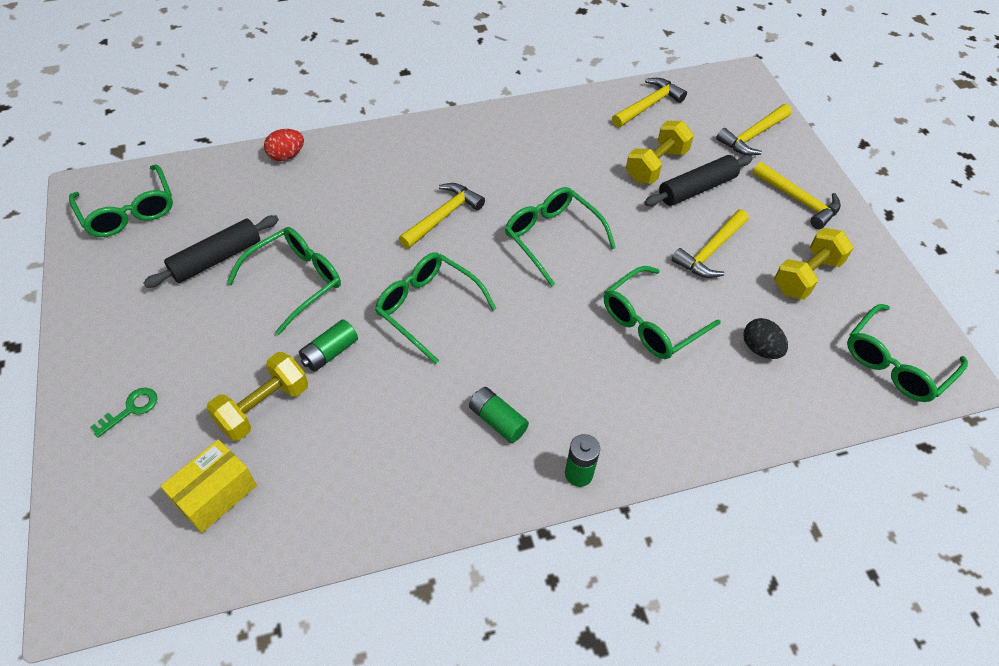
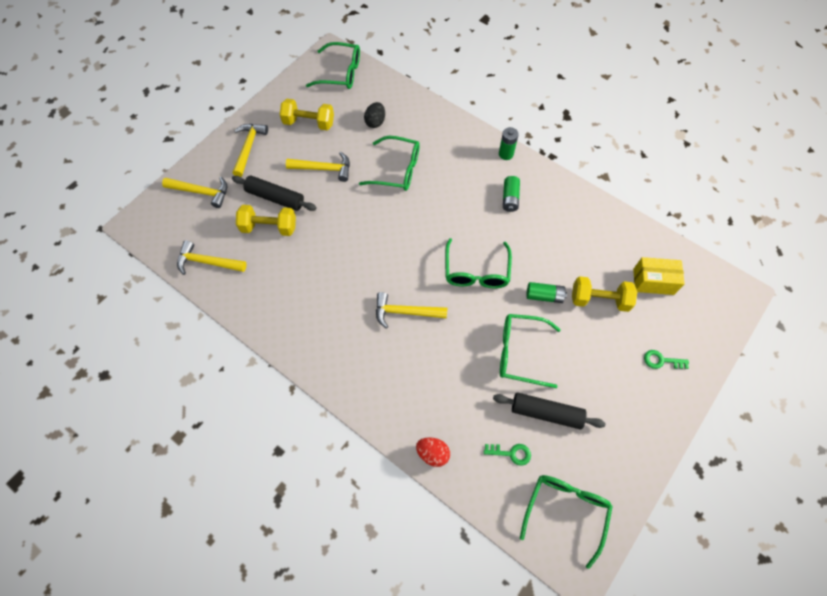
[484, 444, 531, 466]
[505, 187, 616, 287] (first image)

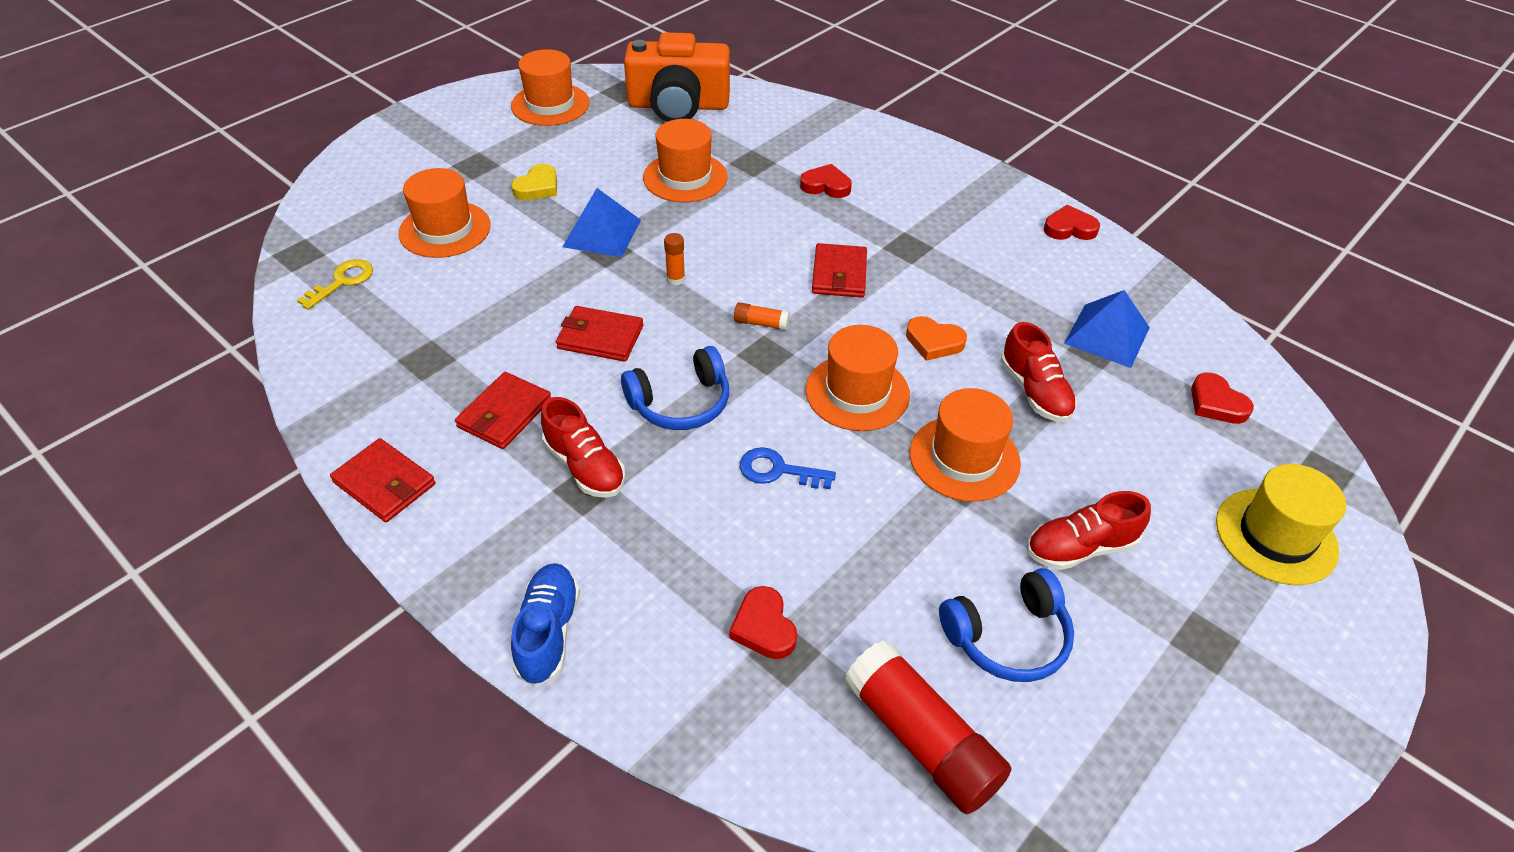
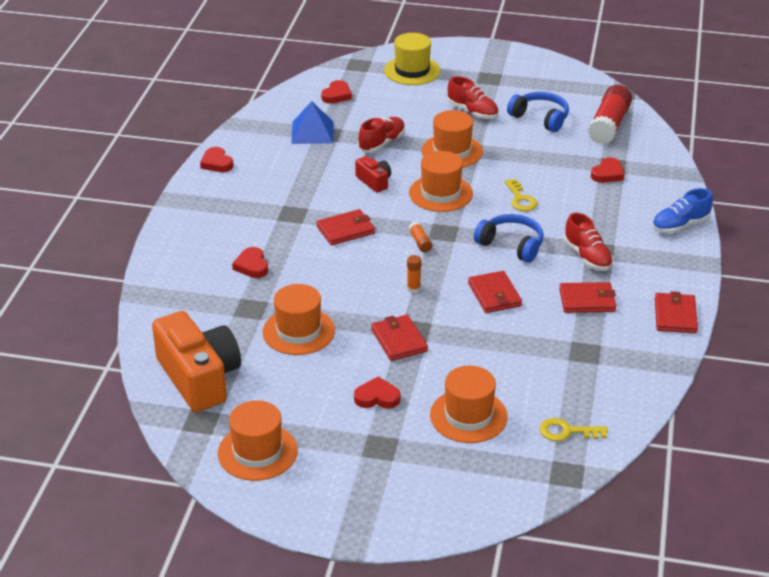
[354, 376, 401, 409]
[355, 156, 391, 193]
[371, 315, 428, 361]
[505, 179, 538, 211]
[564, 212, 613, 271]

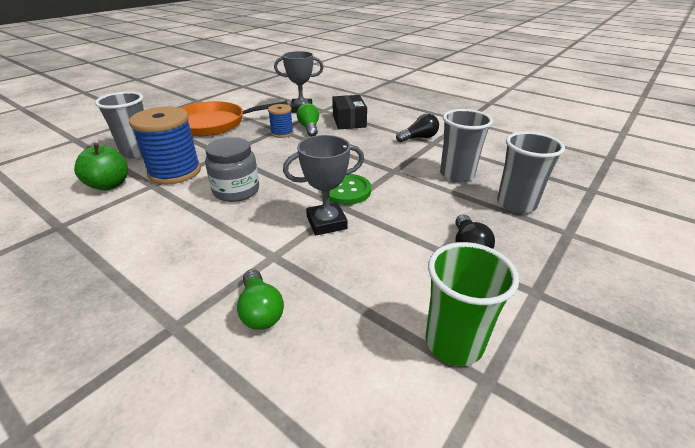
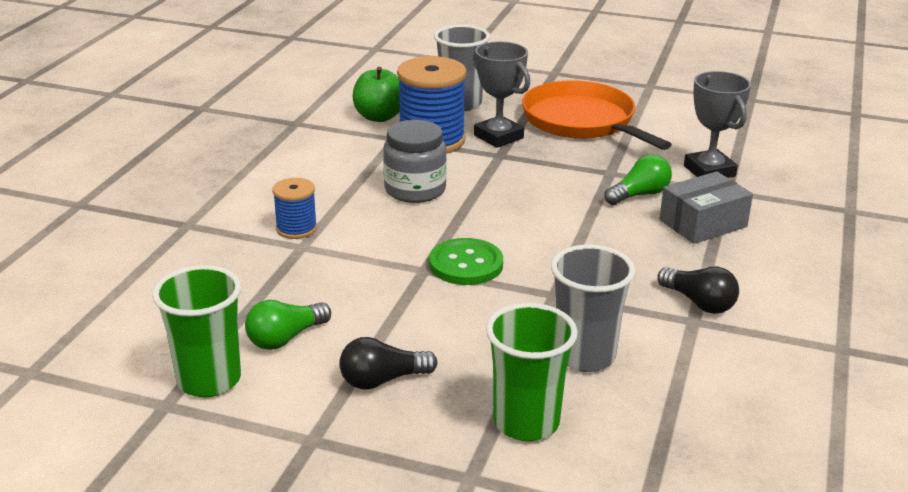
[245, 300, 331, 350]
[272, 178, 317, 239]
[473, 42, 530, 148]
[486, 303, 578, 441]
[660, 171, 753, 244]

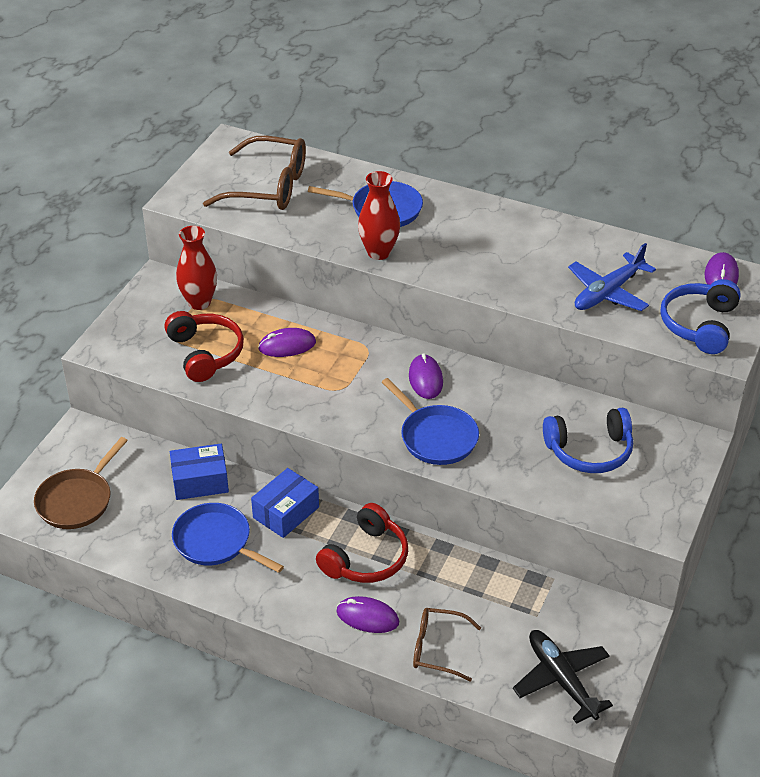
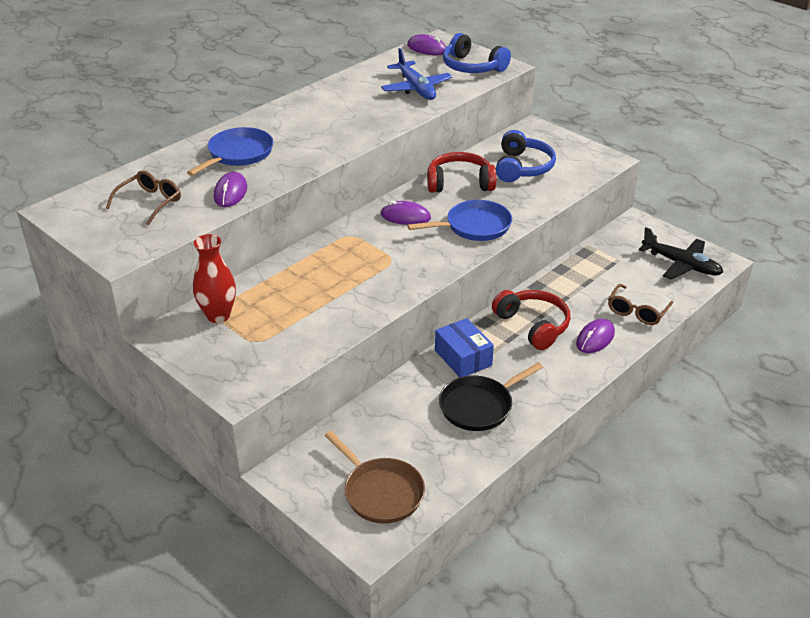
[106, 170, 181, 226]
[214, 172, 247, 207]
[427, 152, 496, 193]
[439, 362, 543, 431]
[639, 227, 723, 280]
[170, 444, 229, 500] (first image)
[358, 171, 400, 260] (first image)

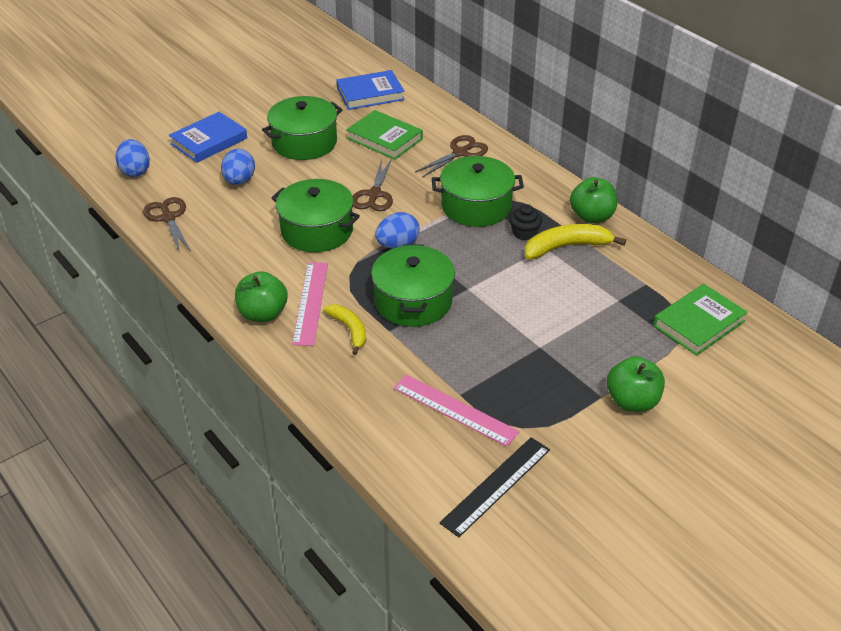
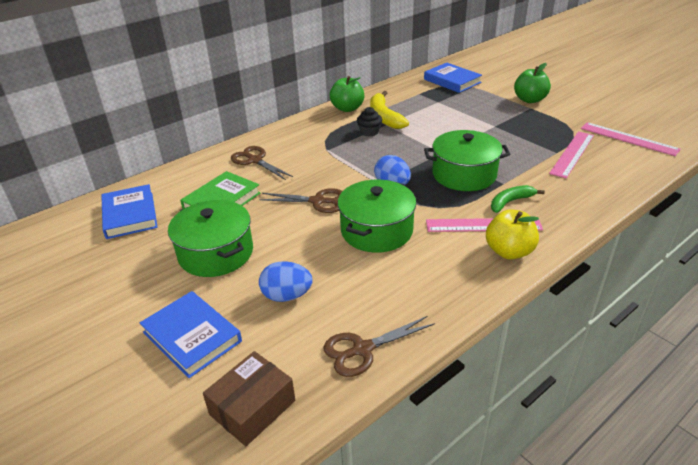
[203, 351, 295, 446]
[424, 63, 482, 93]
[486, 209, 539, 260]
[491, 185, 545, 213]
[581, 122, 681, 156]
[432, 156, 524, 227] (first image)

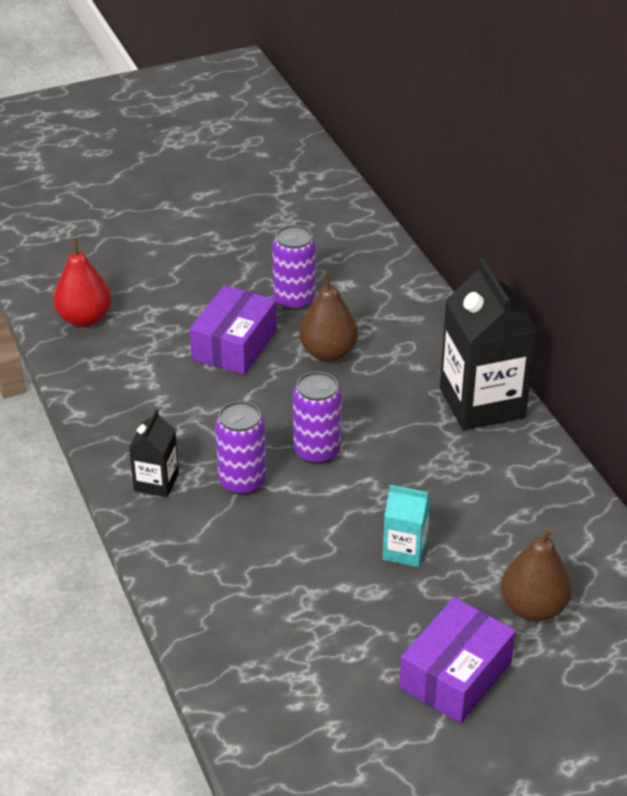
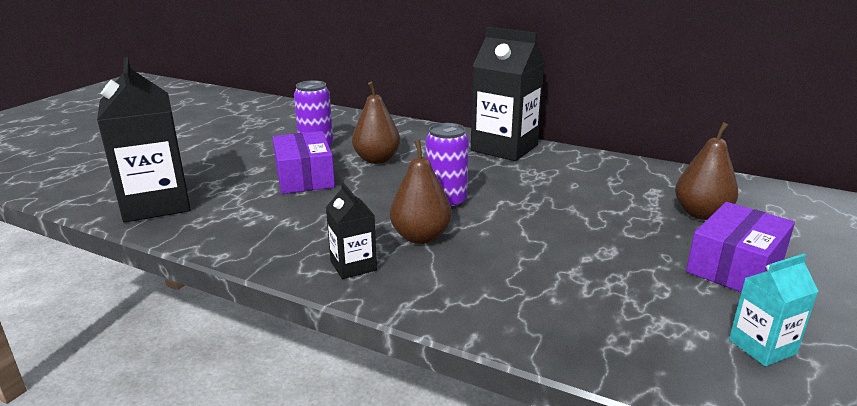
[97, 57, 190, 222]
[390, 140, 452, 244]
[686, 202, 795, 292]
[729, 254, 819, 366]

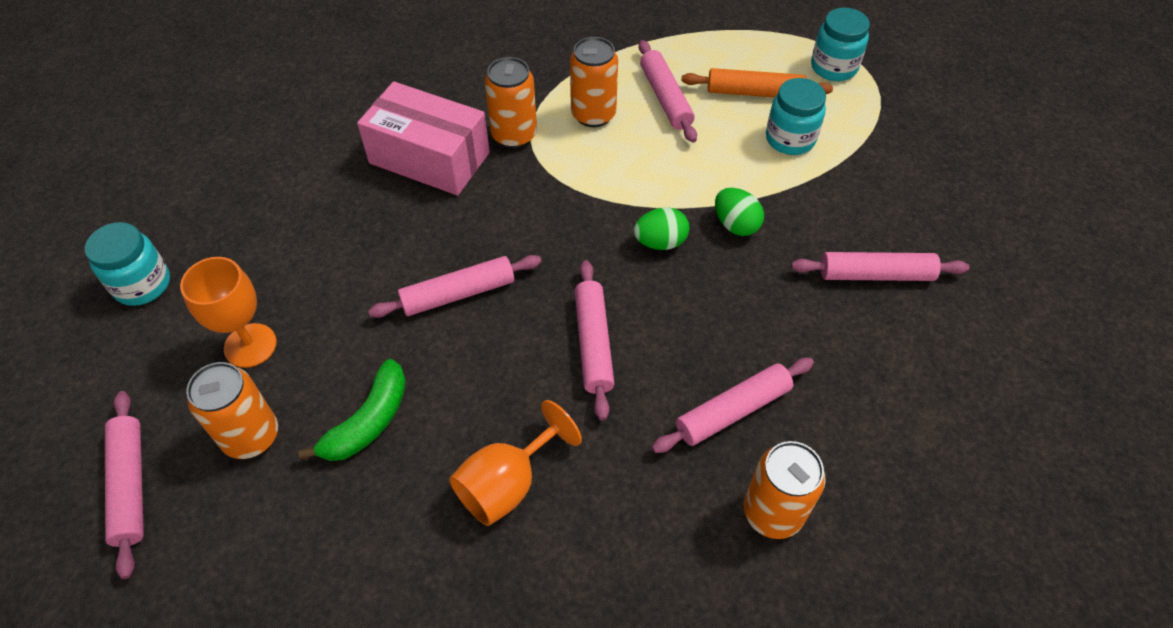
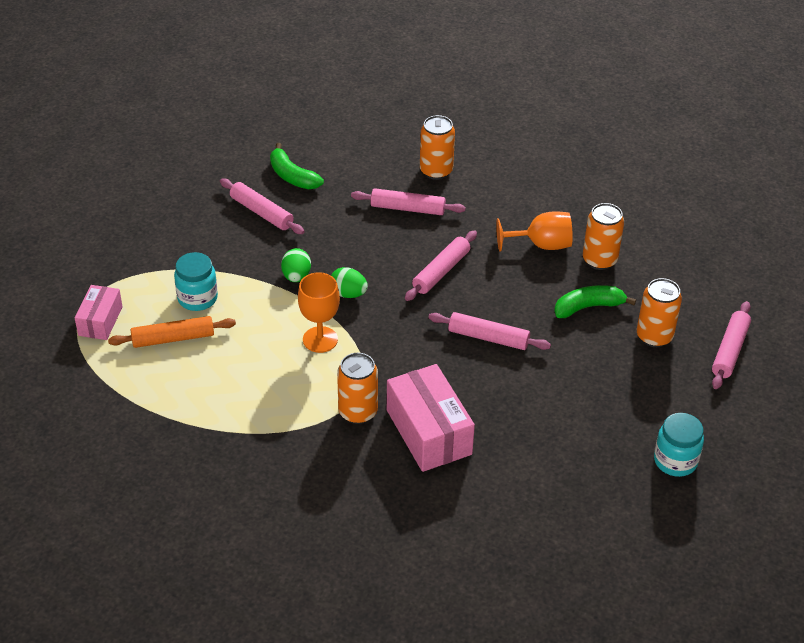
[75, 285, 123, 340]
[108, 316, 236, 348]
[270, 143, 324, 189]
[298, 272, 340, 353]
[583, 203, 624, 270]
[639, 40, 697, 143] (first image)

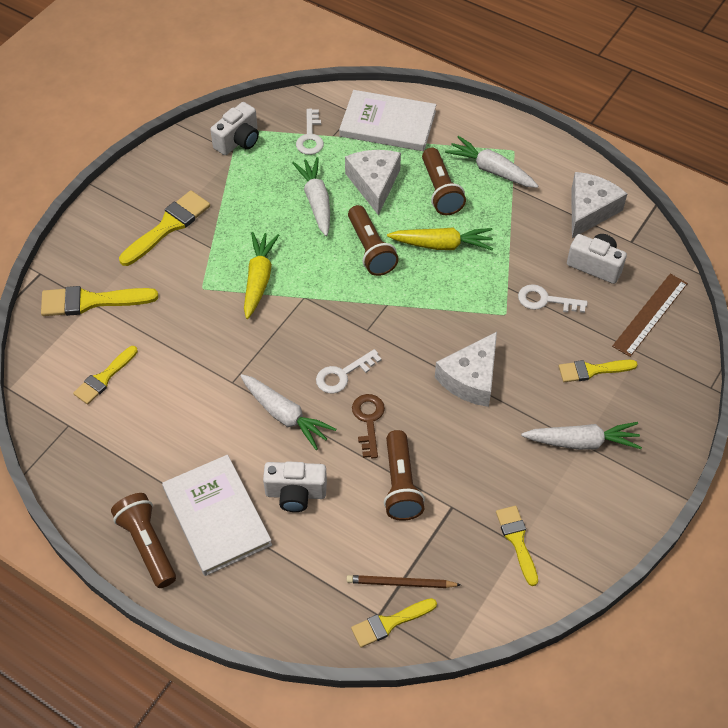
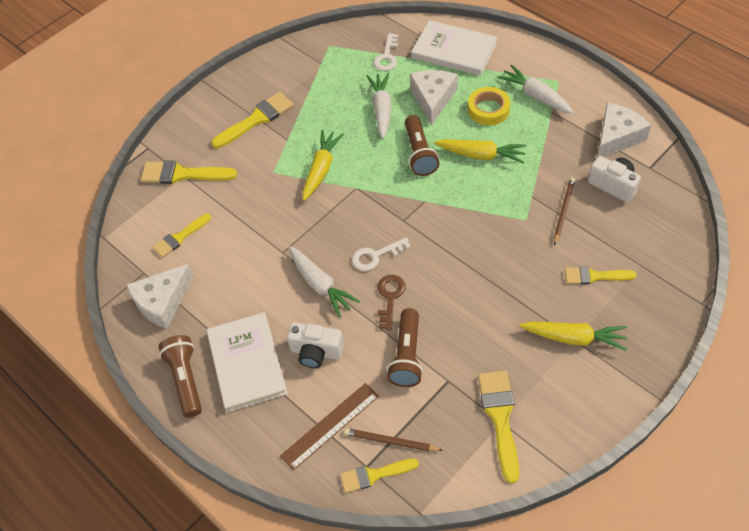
[127, 264, 193, 329]
[280, 383, 379, 471]
[468, 87, 510, 125]
[478, 371, 519, 483]
[520, 321, 627, 351]
[554, 177, 575, 245]
[210, 102, 259, 155] (first image)

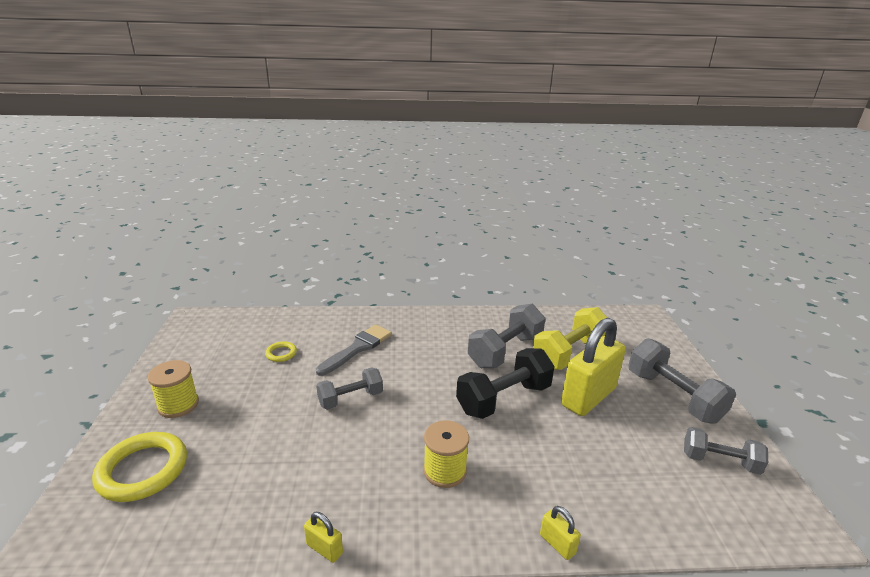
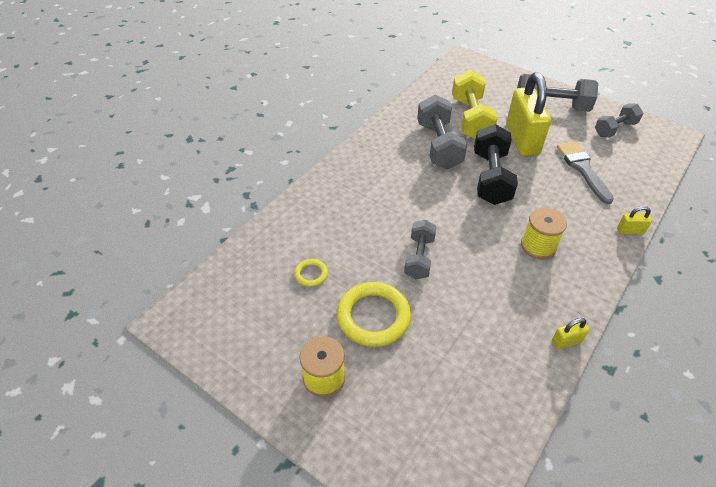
[337, 282, 411, 347]
[557, 142, 614, 204]

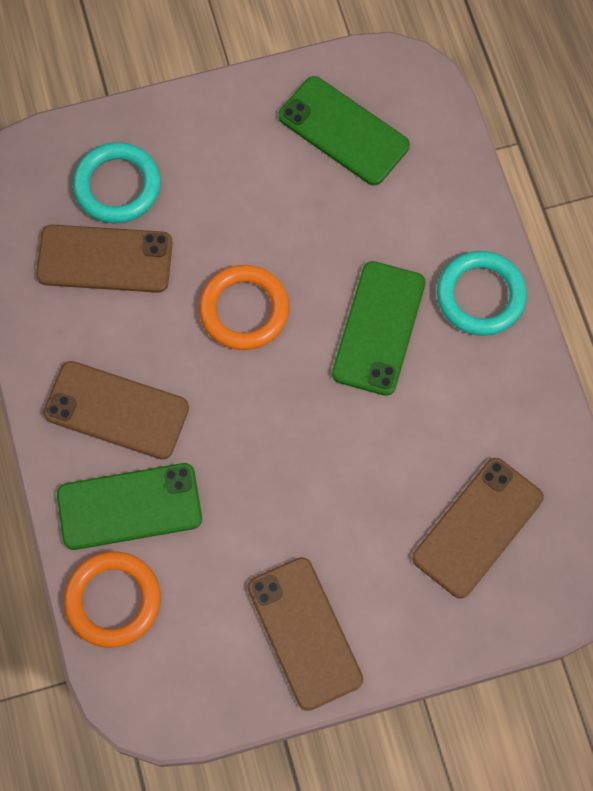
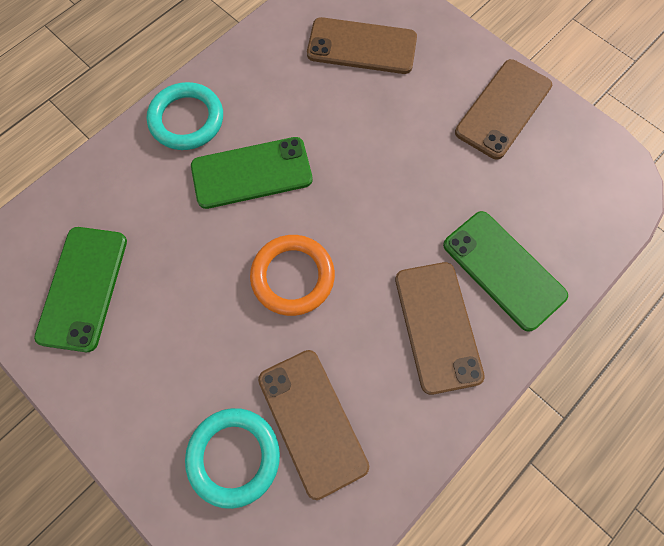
[64, 551, 161, 648] (first image)

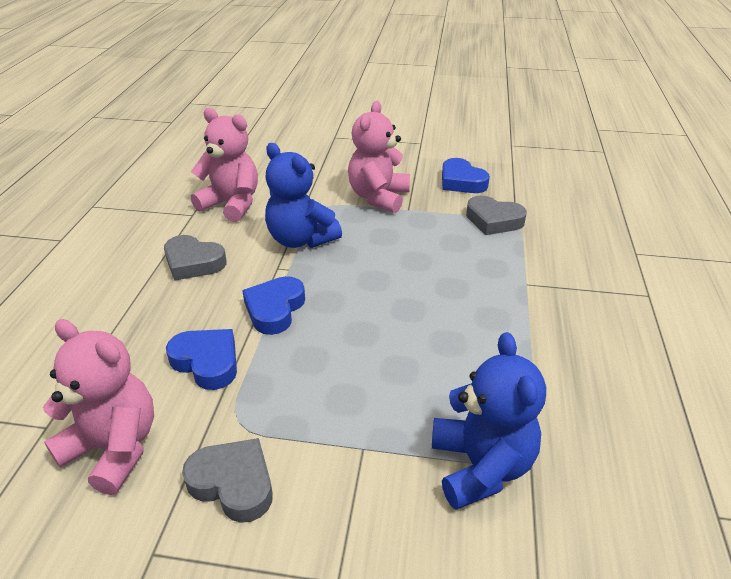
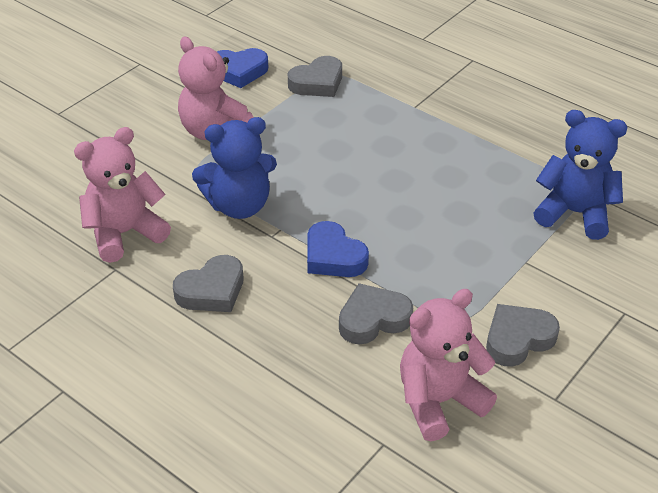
[339, 283, 413, 344]

